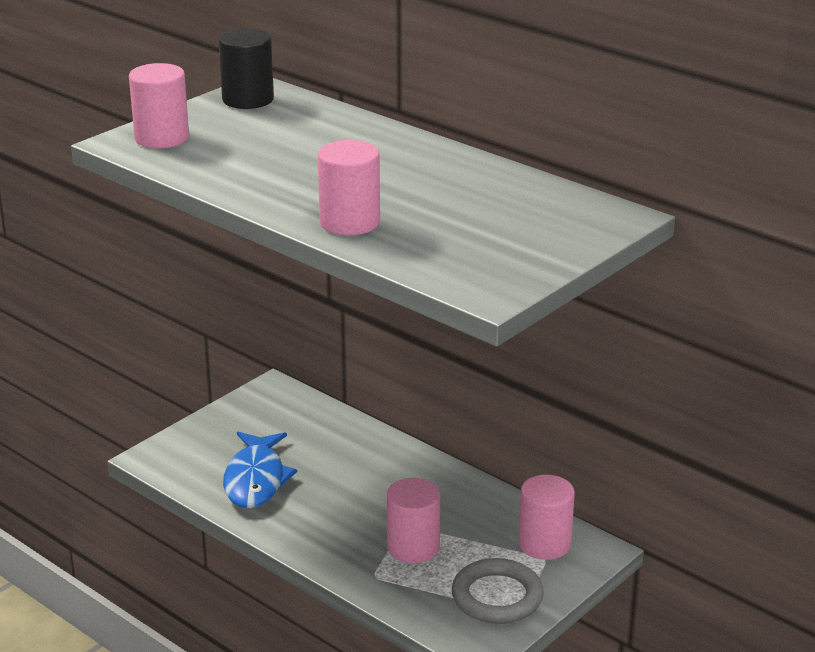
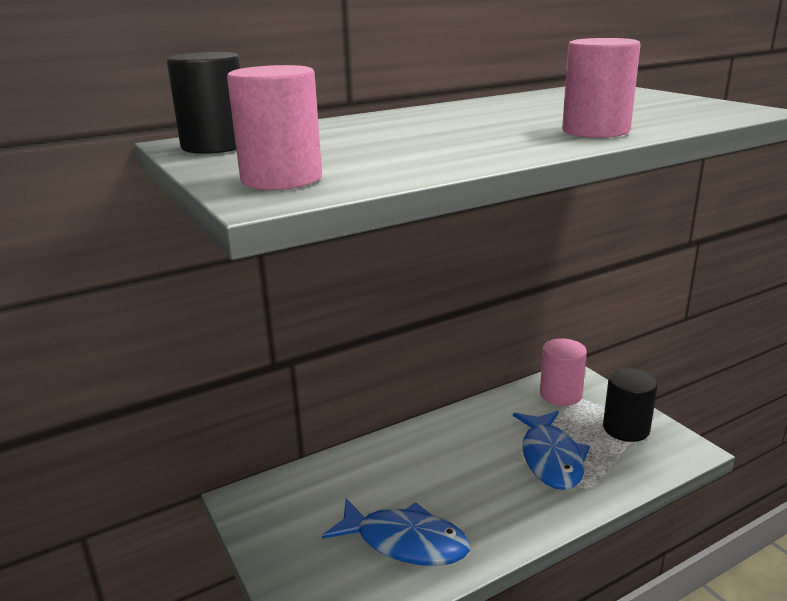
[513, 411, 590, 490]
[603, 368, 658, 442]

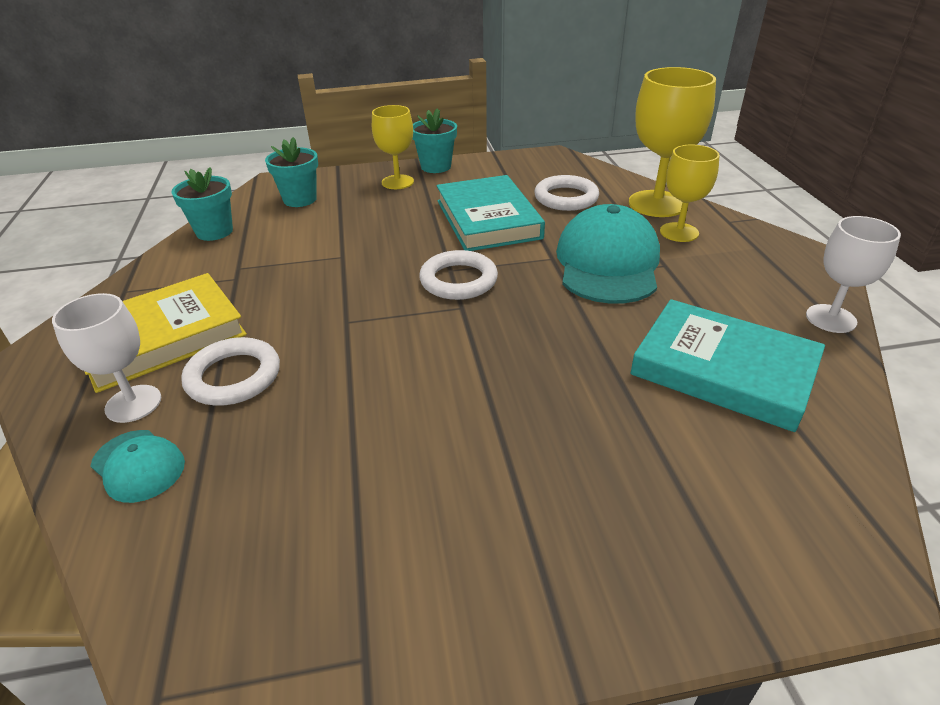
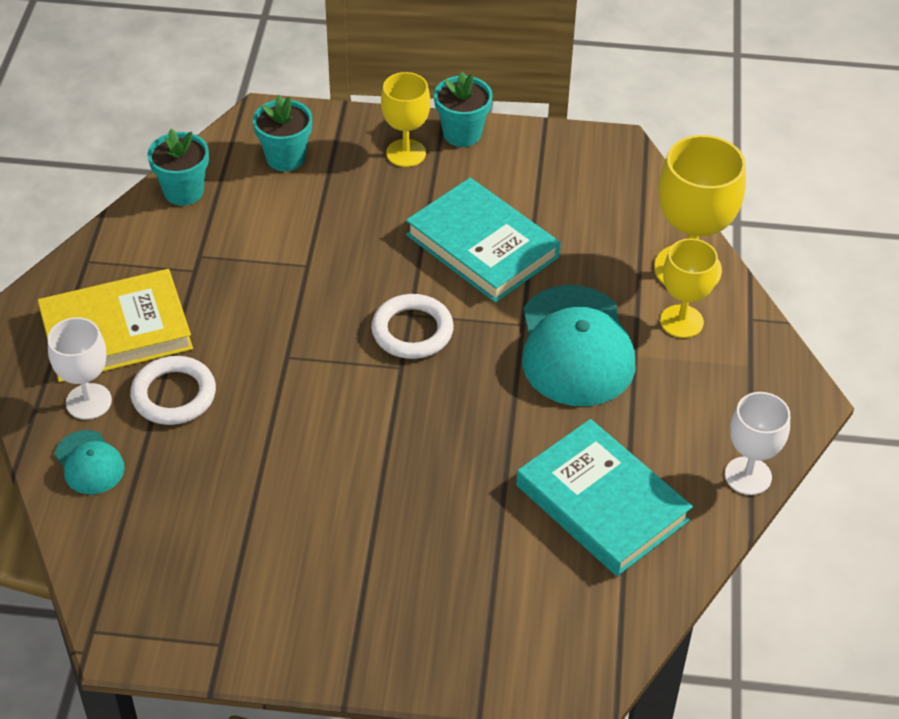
[406, 178, 560, 303]
[522, 285, 636, 406]
[534, 175, 599, 211] (first image)

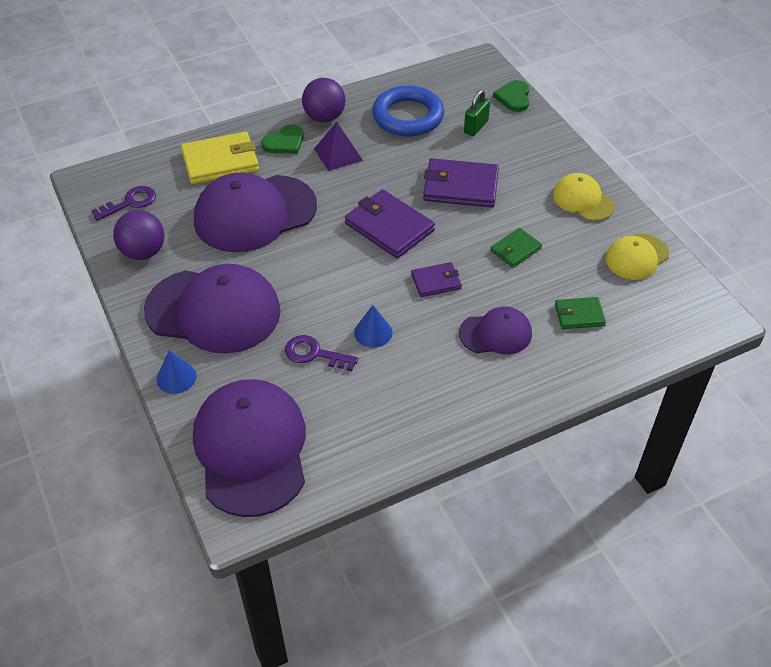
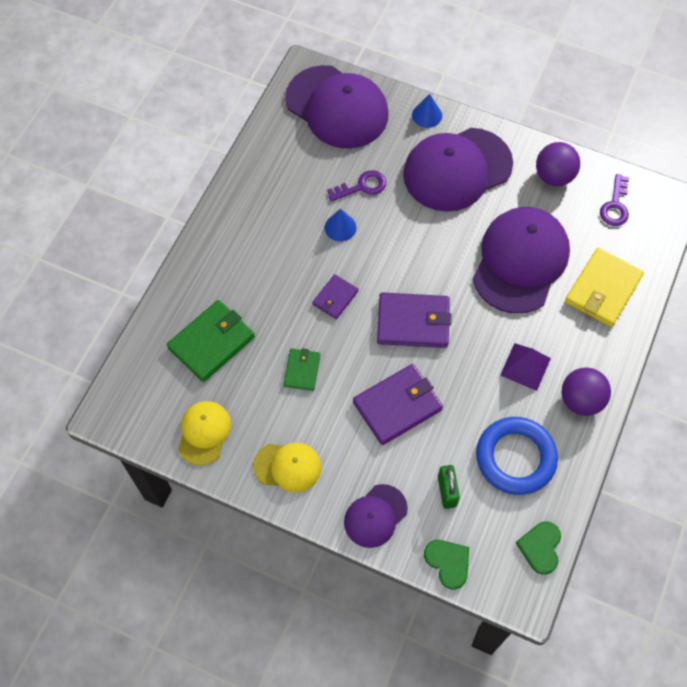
[167, 300, 255, 382]
[344, 484, 408, 548]
[516, 522, 561, 575]

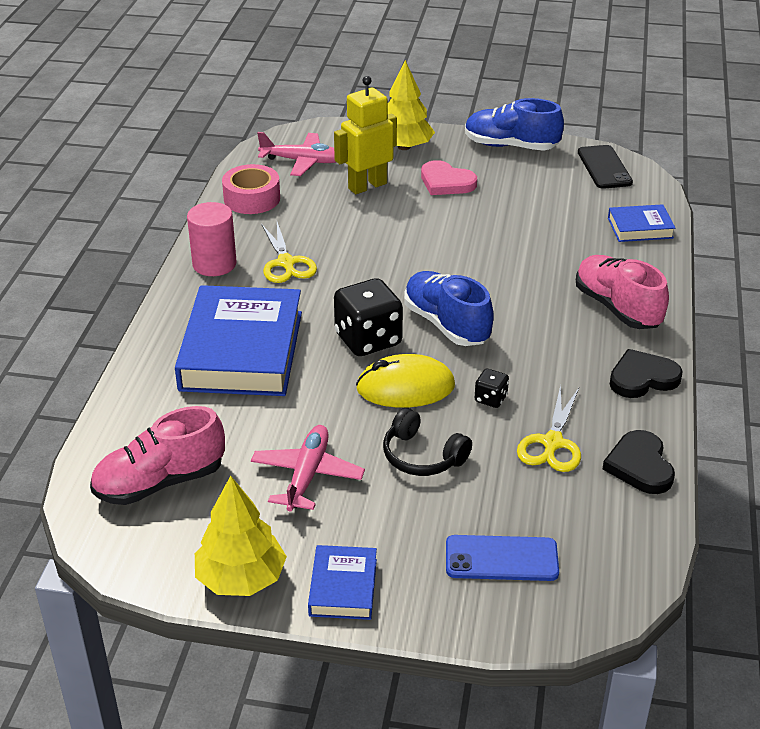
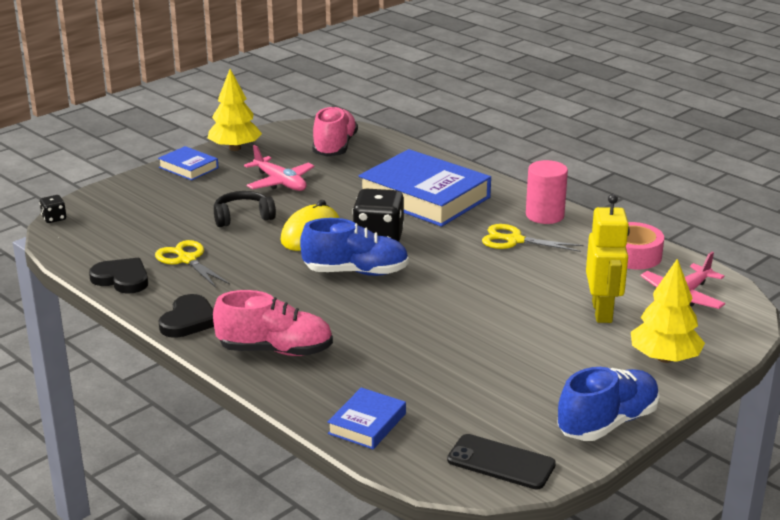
[39, 195, 66, 223]
[421, 160, 477, 195] (first image)
[446, 535, 559, 581] (first image)

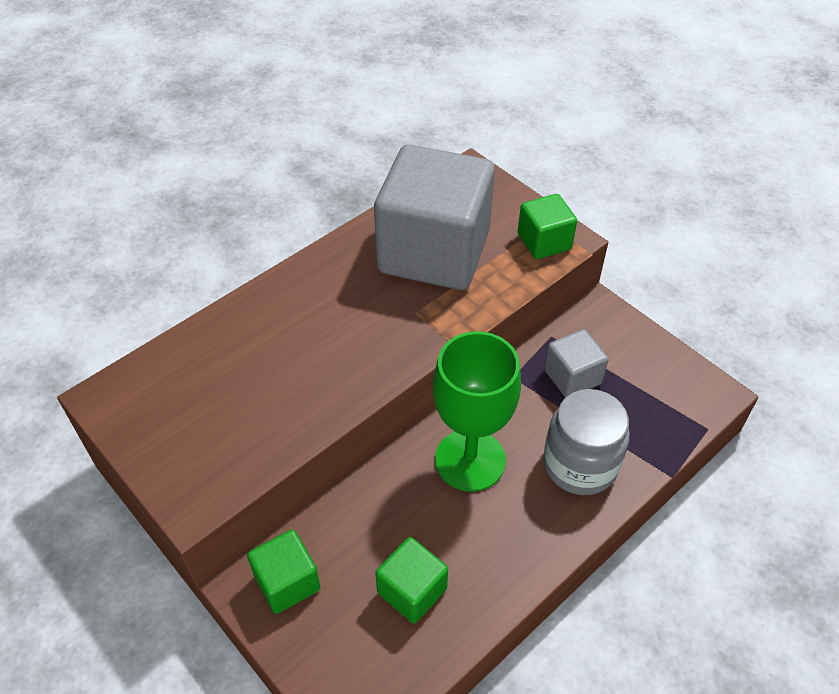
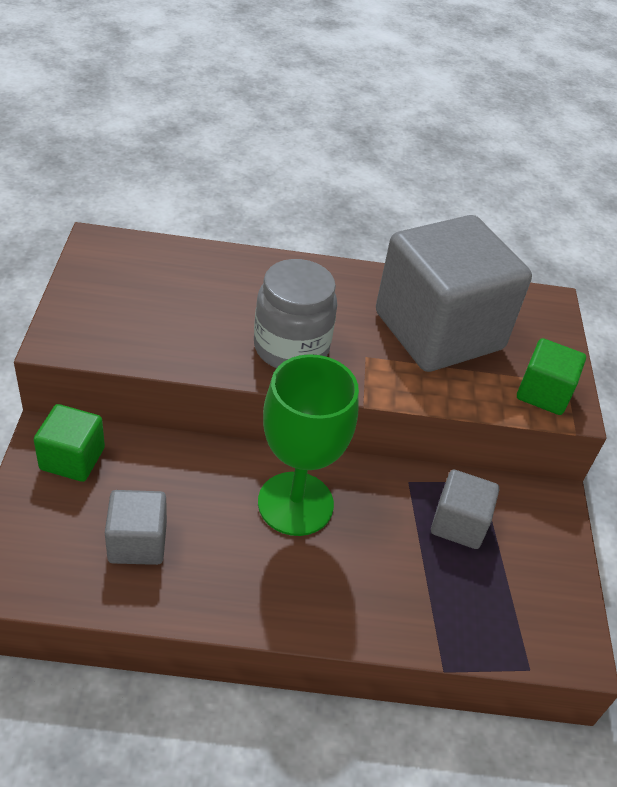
[105, 490, 167, 565]
[254, 259, 337, 368]

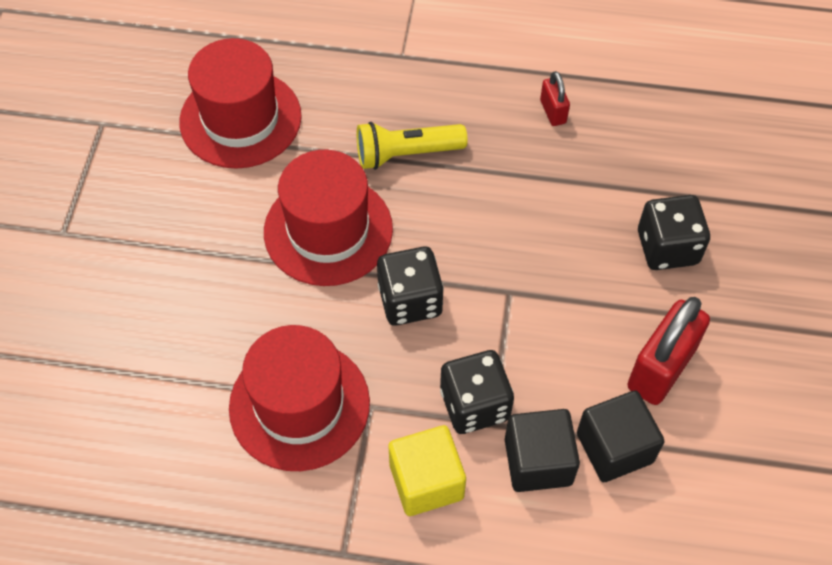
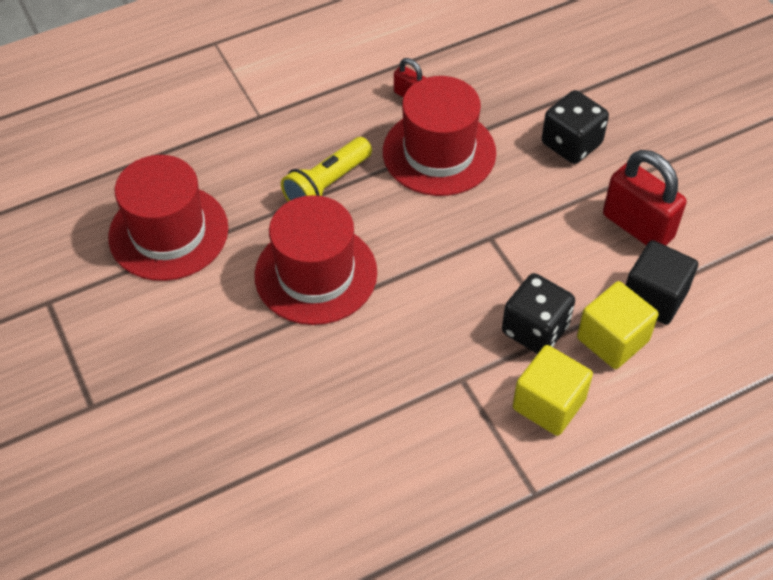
[383, 76, 496, 196]
[577, 281, 659, 369]
[603, 150, 686, 246]
[377, 246, 444, 326] (first image)

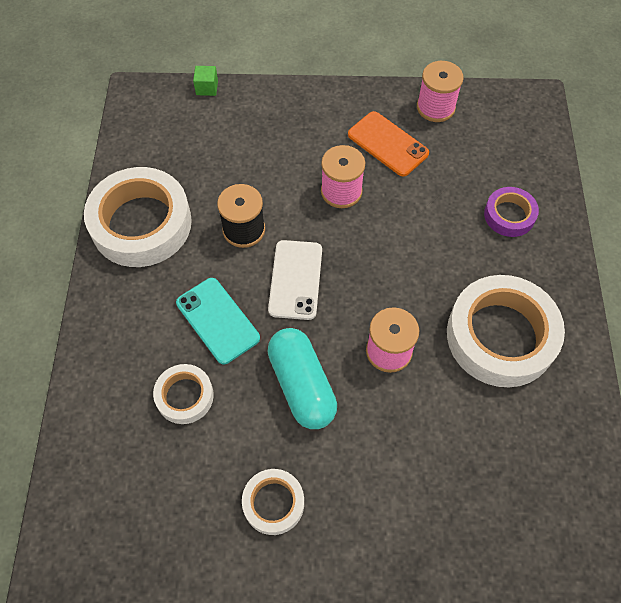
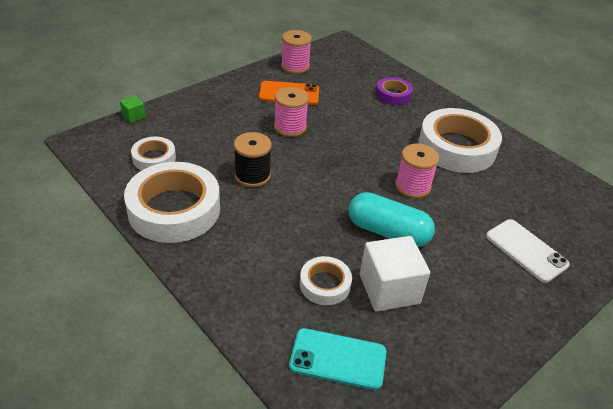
[131, 137, 176, 170]
[289, 328, 387, 390]
[360, 236, 430, 312]
[486, 219, 570, 283]

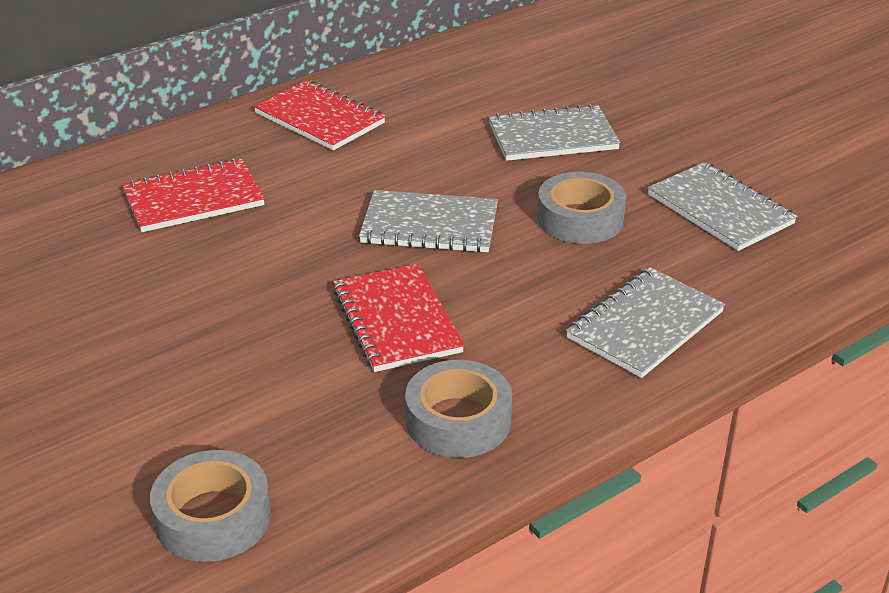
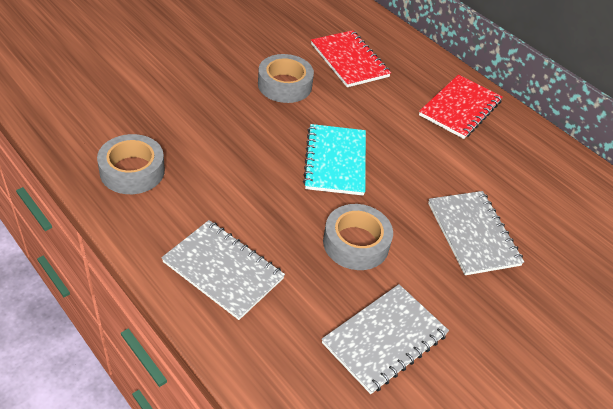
[258, 54, 314, 103]
[303, 124, 366, 196]
[333, 264, 465, 372] (first image)

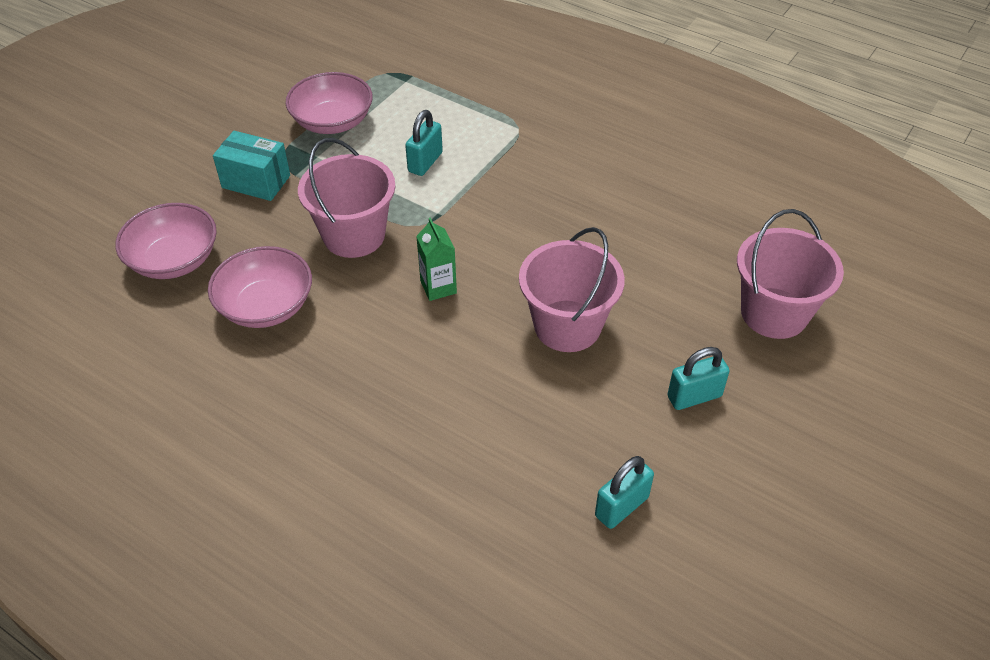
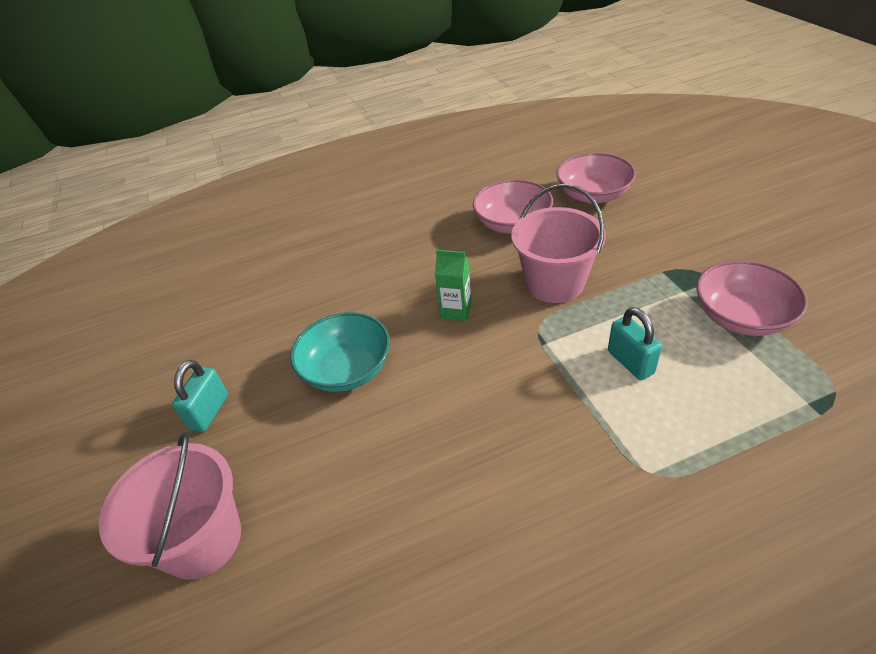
[290, 312, 390, 392]
[213, 131, 290, 201] (first image)
[595, 456, 654, 529] (first image)

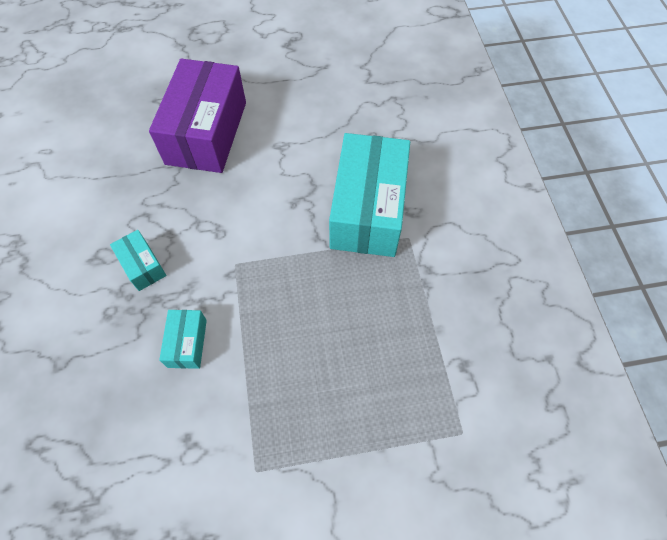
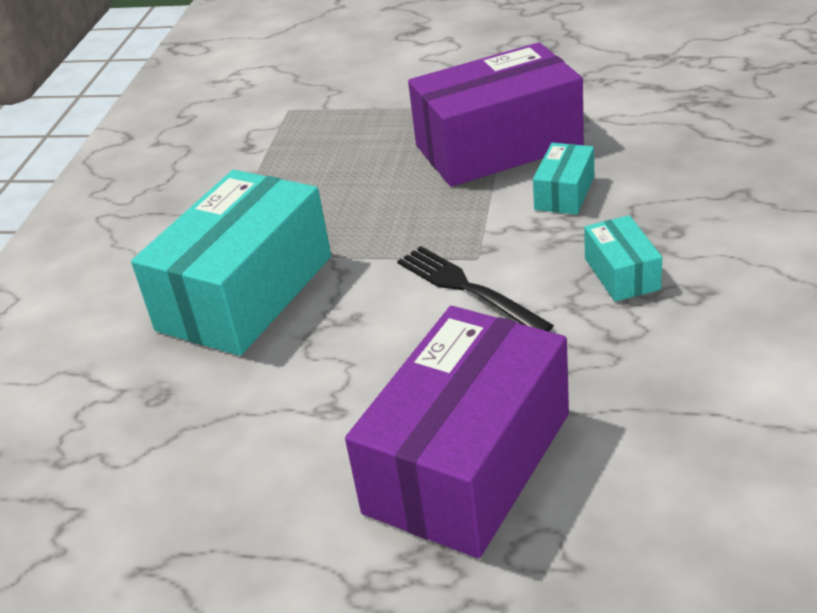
[397, 246, 554, 331]
[408, 42, 584, 187]

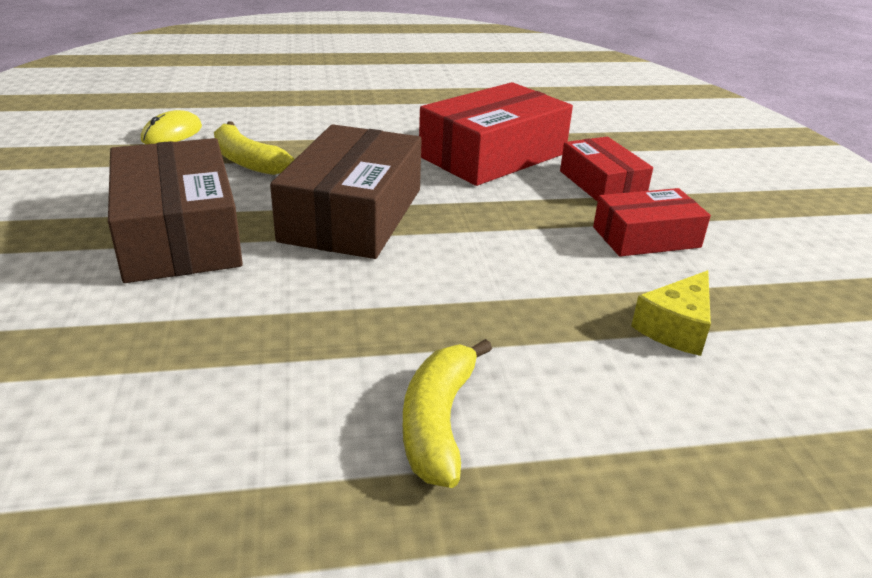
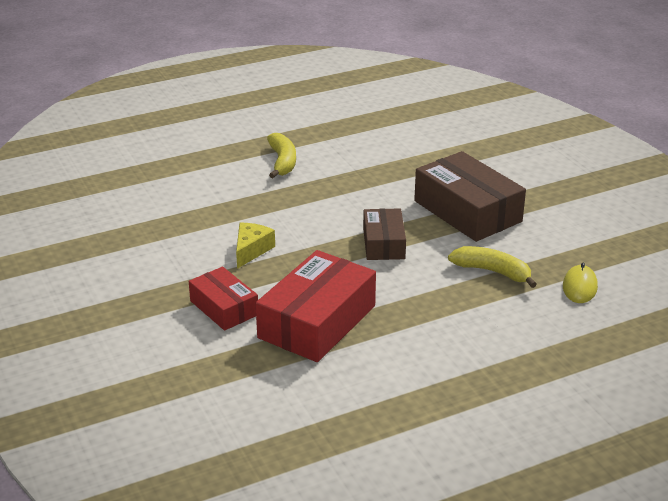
[236, 223, 275, 269]
[363, 208, 406, 260]
[593, 188, 711, 257] (first image)

